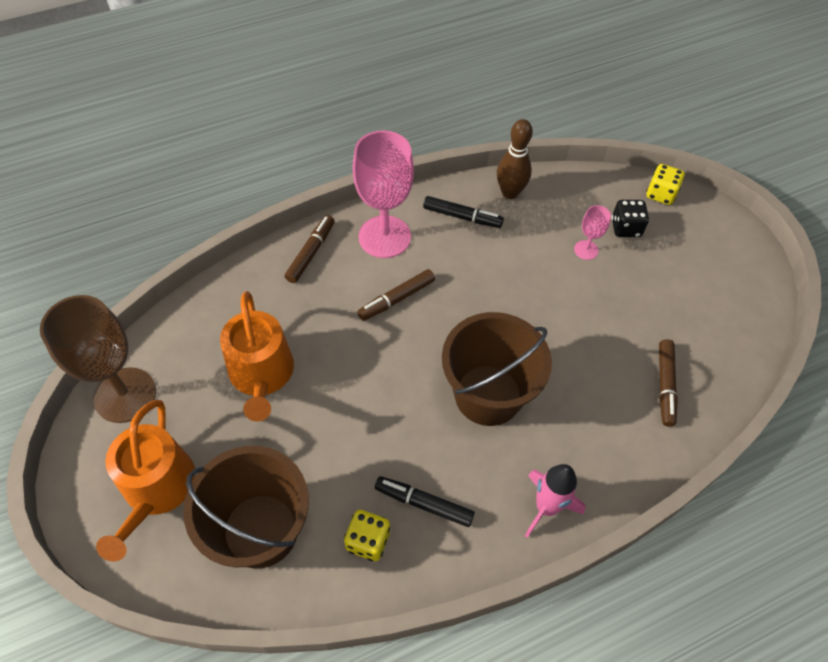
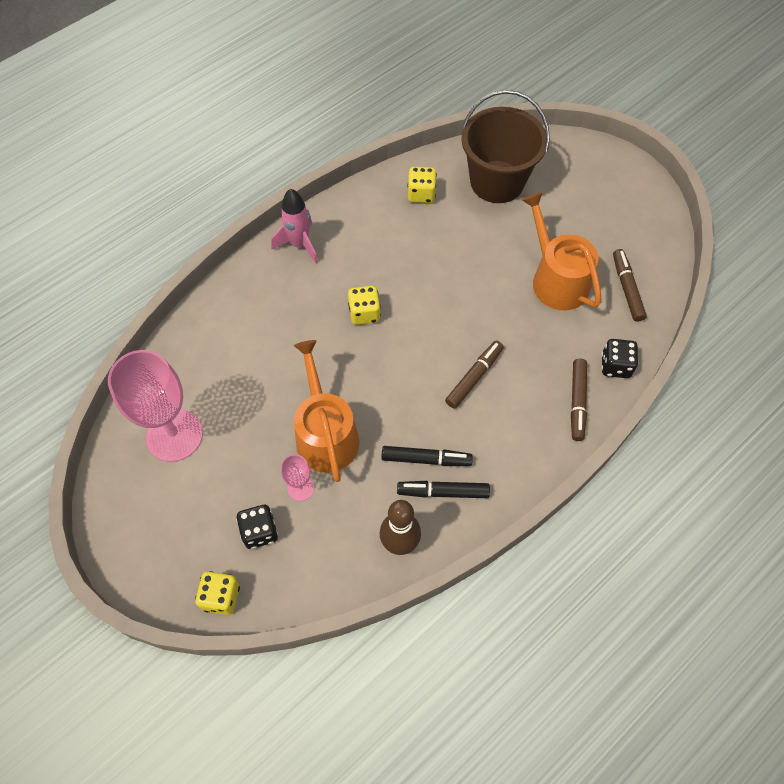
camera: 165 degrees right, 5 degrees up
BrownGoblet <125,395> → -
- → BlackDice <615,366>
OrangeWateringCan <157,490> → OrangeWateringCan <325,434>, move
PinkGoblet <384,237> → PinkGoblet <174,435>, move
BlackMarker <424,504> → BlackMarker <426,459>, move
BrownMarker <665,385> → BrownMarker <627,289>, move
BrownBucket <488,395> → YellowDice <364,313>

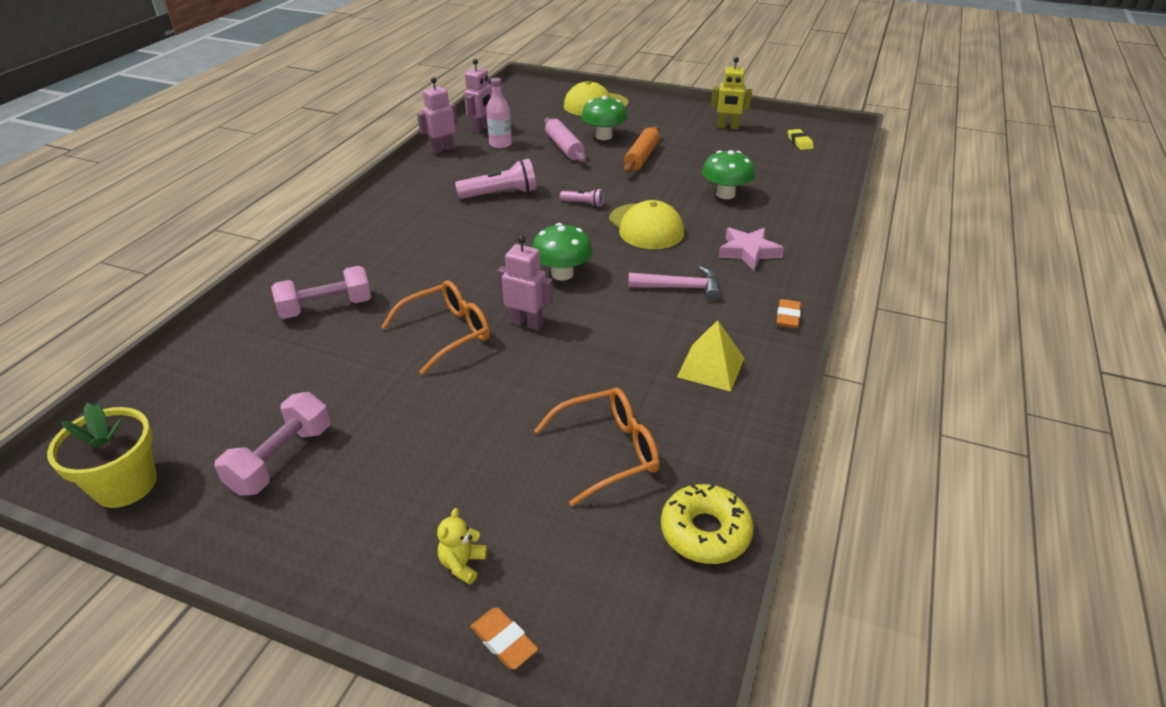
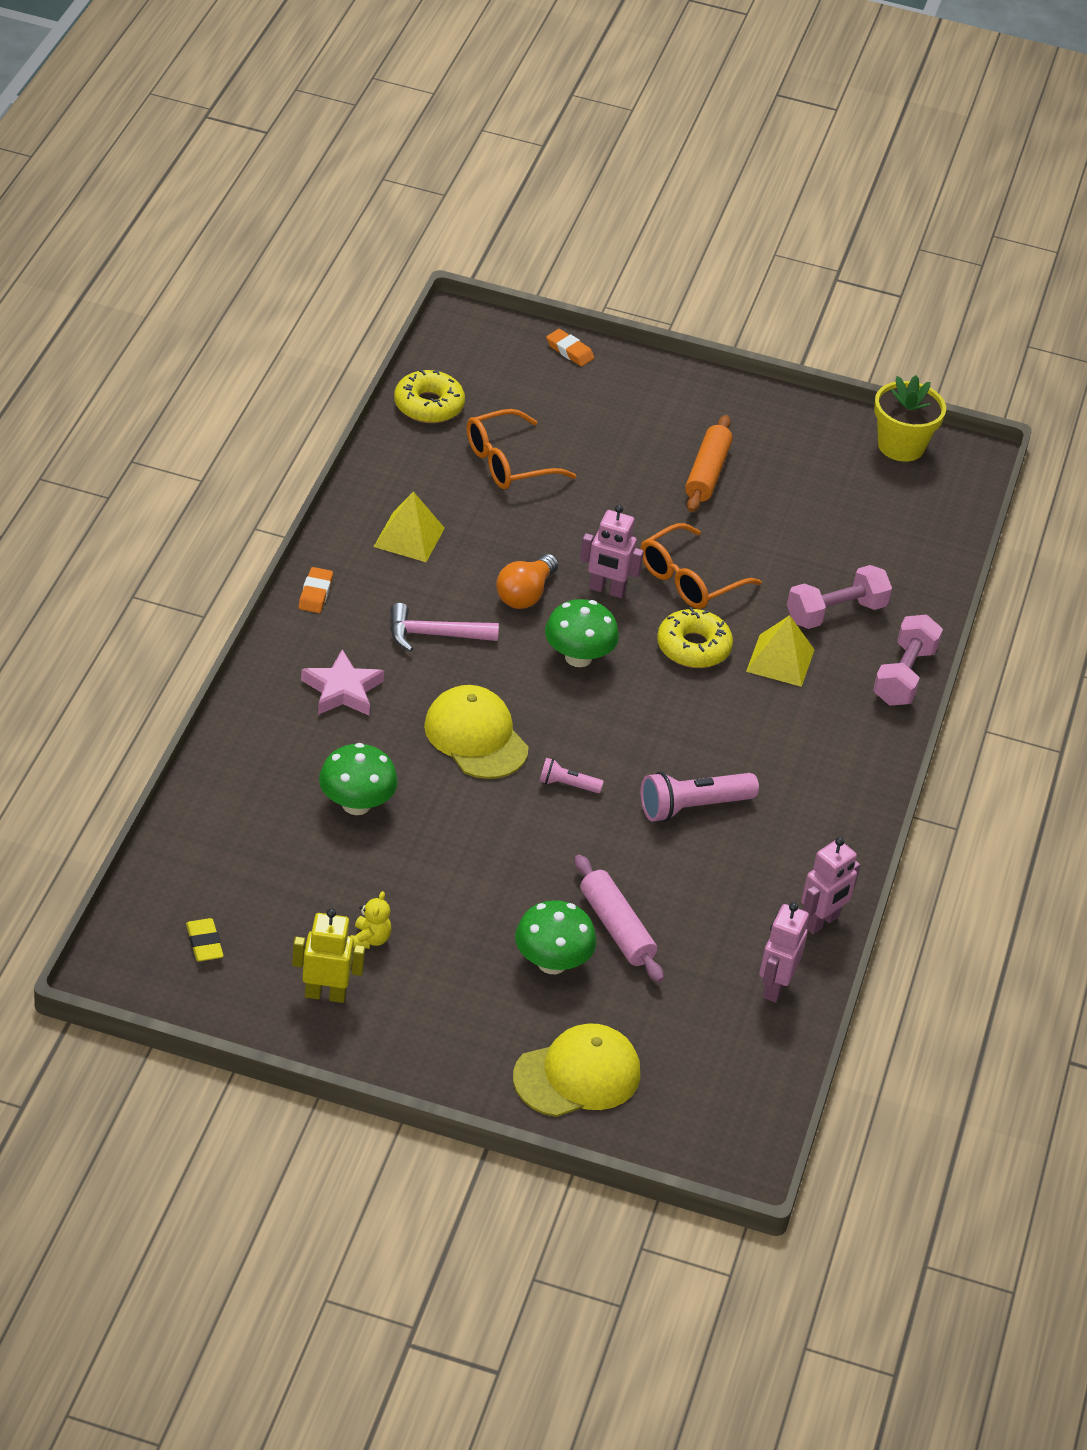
camera: 170 degrees right, 5 degrees up
PinkBottle <500,144> → -
- → OrangeLightBulb <525,594>
- → YellowDonut <693,647>
- → YellowPyramid <780,660>
PinkDumbbell <281,459> → PinkDumbbell <904,676>, move
YellowTeddyBear <462,564> → YellowTeddyBear <370,939>, move
OrangeRollingPin <642,157> → OrangeRollingPin <707,473>, move

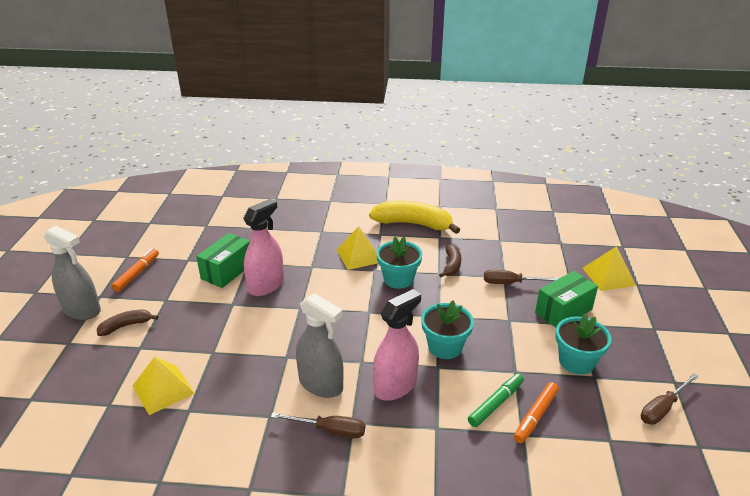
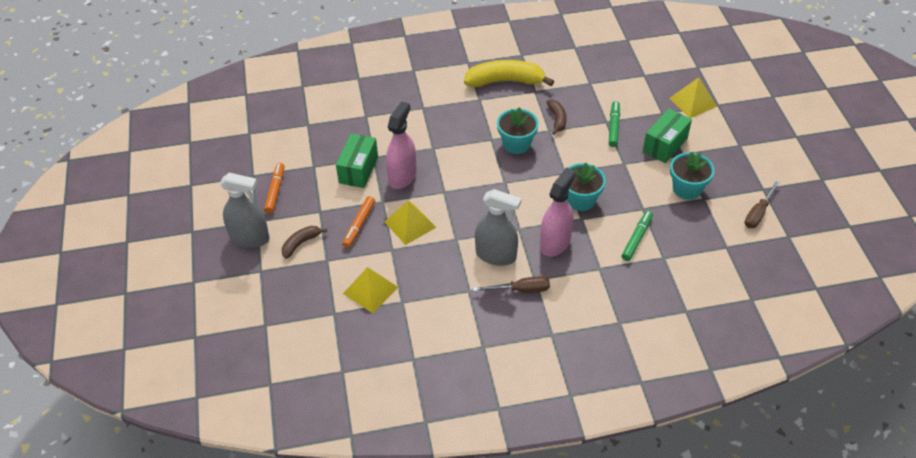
camera: 15 degrees left, 15 degrees up
YellowPyramid <359,255> → YellowPyramid <410,224>, move
OrangeMarker <535,416> → OrangeMarker <359,225>, move
BrownScrewdriver <510,283> → GreenMarker <613,127>

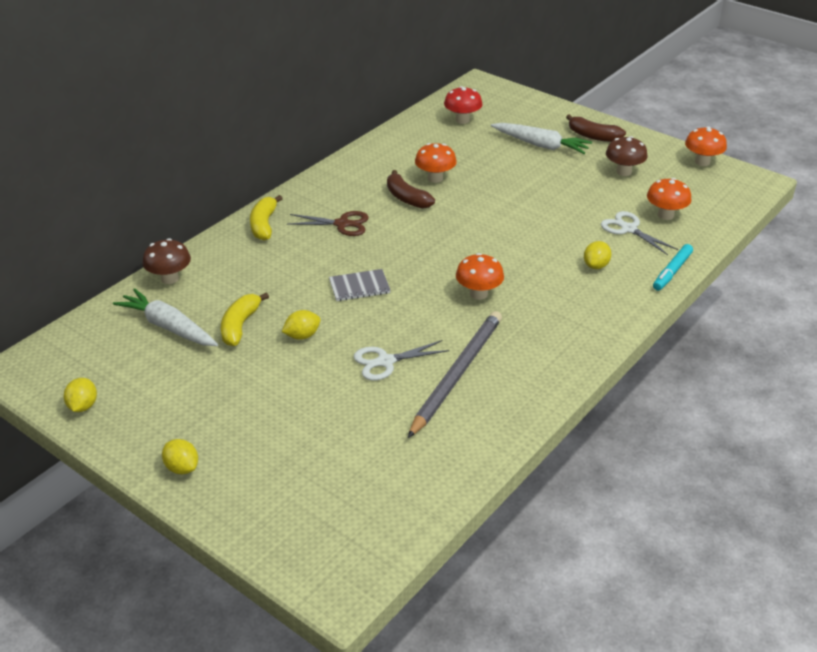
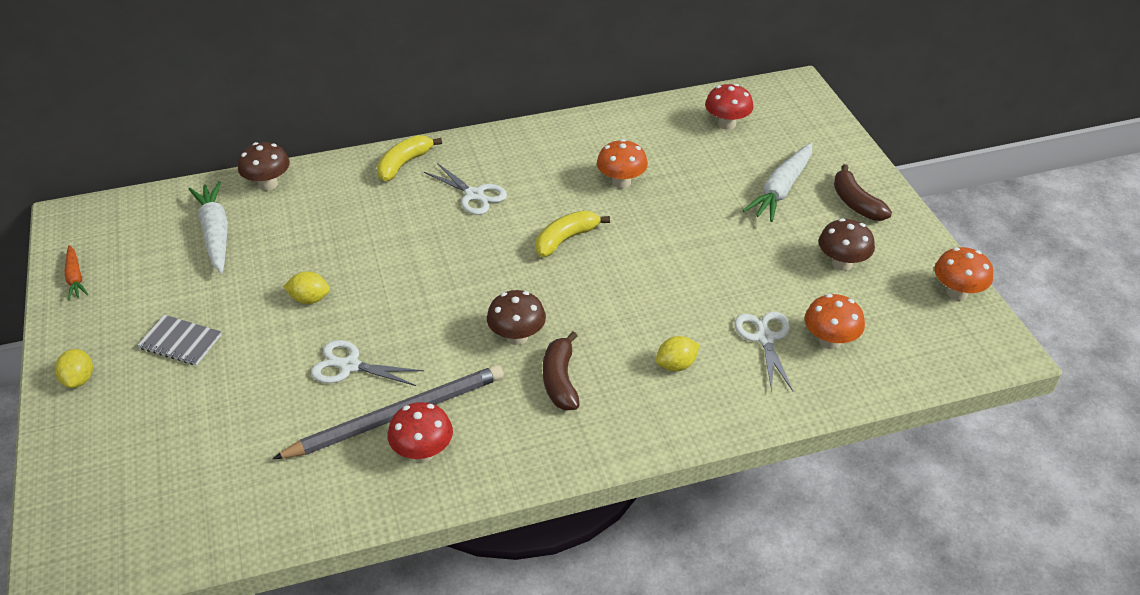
camera: 35 degrees right, 5 degrees up
TurquoiseMarker <672,272> → -
- → RedMushroom <423,452>
YellowBanana <240,326> → YellowBanana <566,239>, move
GreyNotebook <359,287> → GreyNotebook <180,342>, move
BrownBanana <406,198> → BrownBanana <560,380>, move
YellowLemon <83,406> → OrangeCarrot <75,278>
BrownScissors <342,224> → WhiteScissors <474,195>
OrangeMushroom <478,294> → BrownMushroom <517,337>
WhiteCarrot <541,145> → WhiteCarrot <781,190>, 60 degrees clockwise

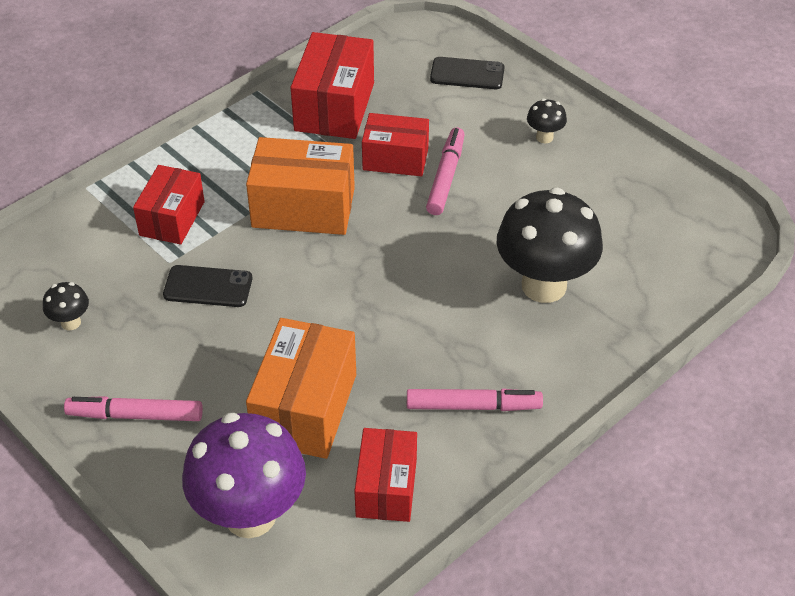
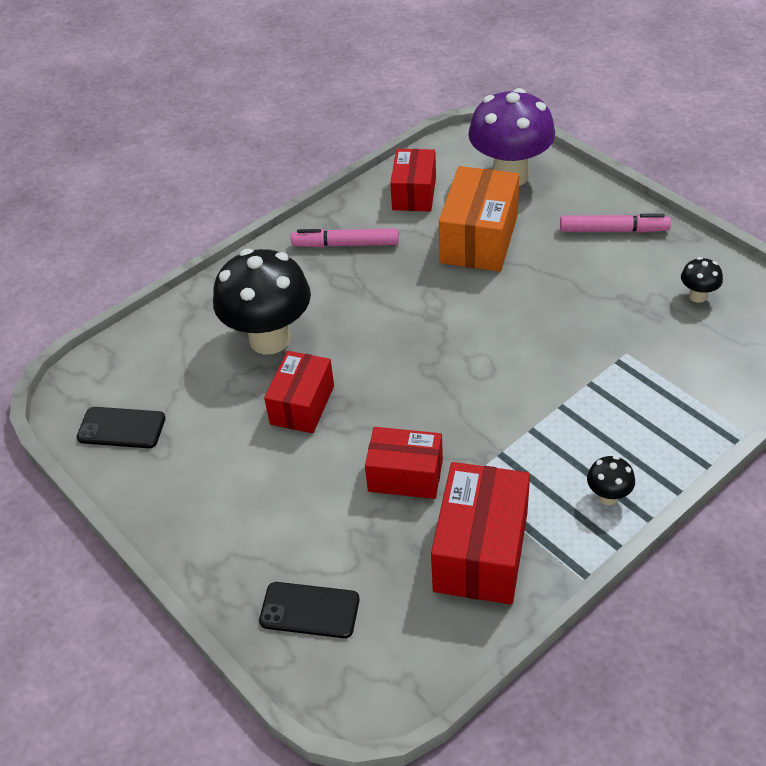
camera: 175 degrees left, 0 degrees up
OrangeBox <303,207> → -
PinkMarker <446,177> → -
RedBox <172,218> → RedBox <302,405>, move
BlackPhone <208,286> → BlackPhone <121,428>, move
BlackMushroom <544,137> → BlackMushroom <608,496>, move

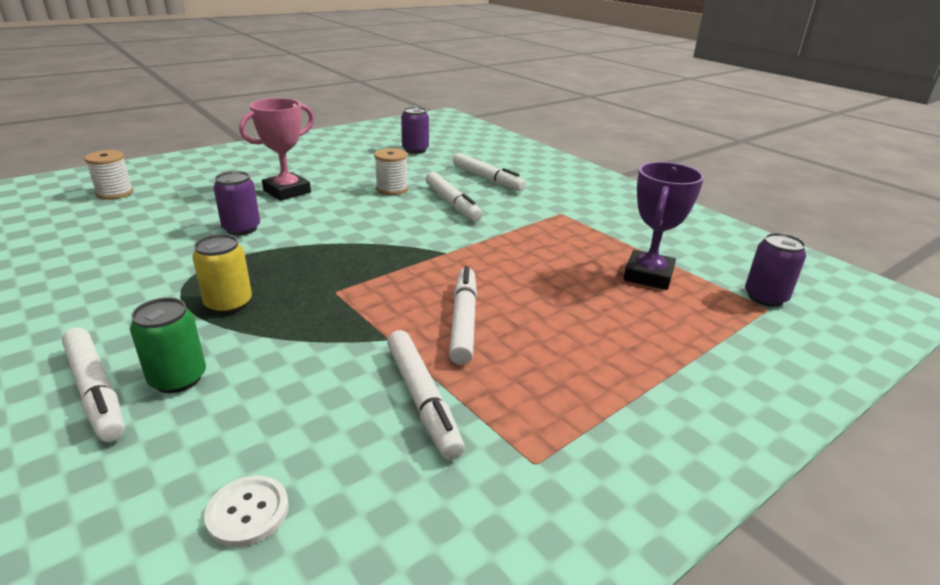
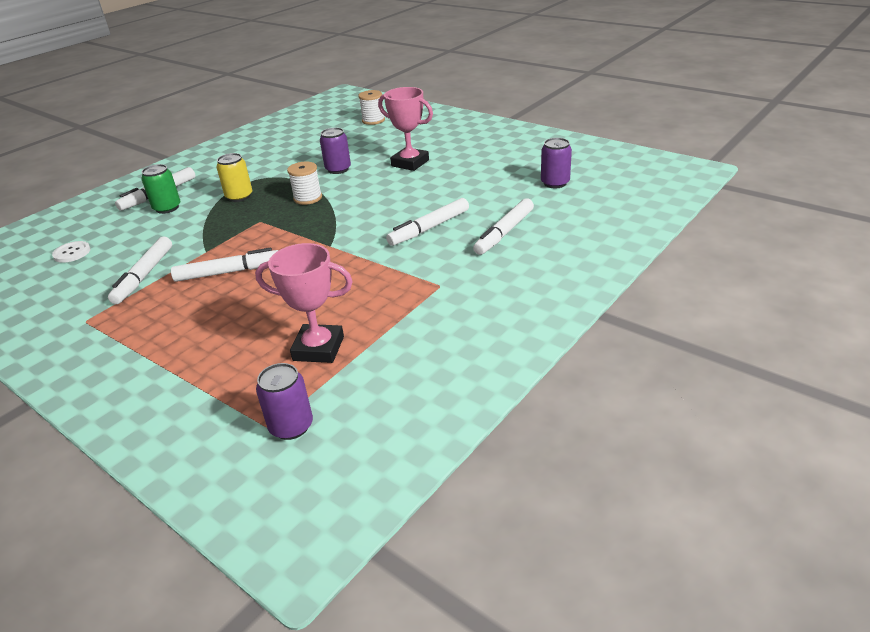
camera: 80 degrees right, 5 degrees up
WhiteSpool <392,189> → WhiteSpool <308,198>, move
PurpleTrophy <648,275> → PinkTrophy <318,348>
WhiteMarker <422,399> → WhiteMarker <144,276>, 45 degrees counterclockwise

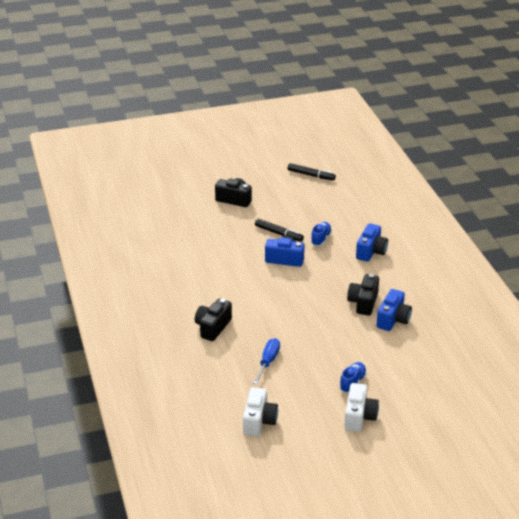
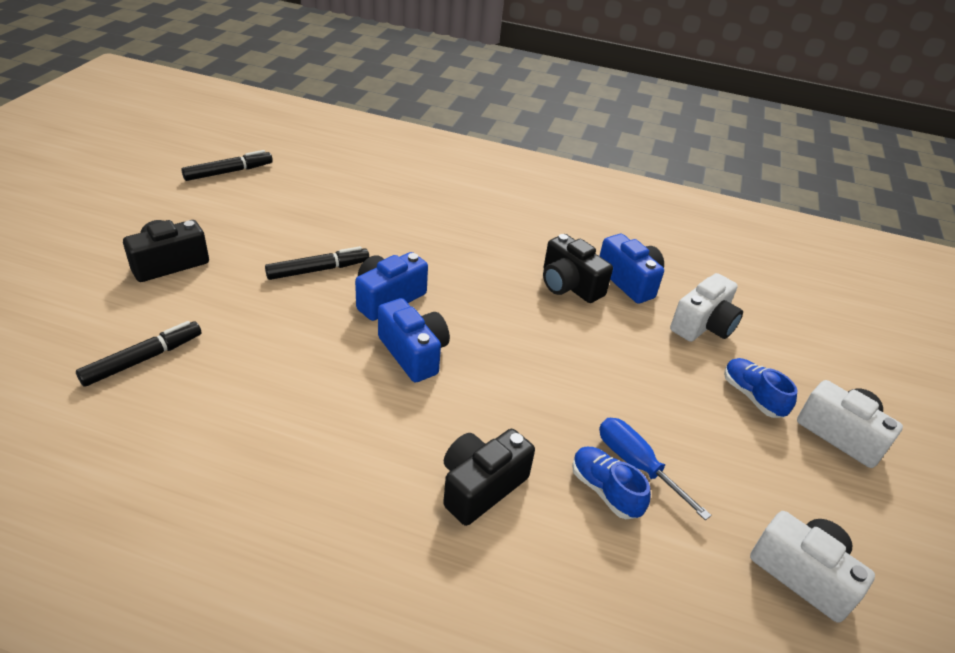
camera: 60 degrees left, 5 degrees up
- → BlackMarker <143,359>
- → WhiteCamera <703,325>
BlueShoe <321,239> → BlueShoe <605,490>, move
BlueCamera <371,251> → BlueCamera <414,353>, move
BlackCamera <213,327> → BlackCamera <480,486>, 75 degrees clockwise

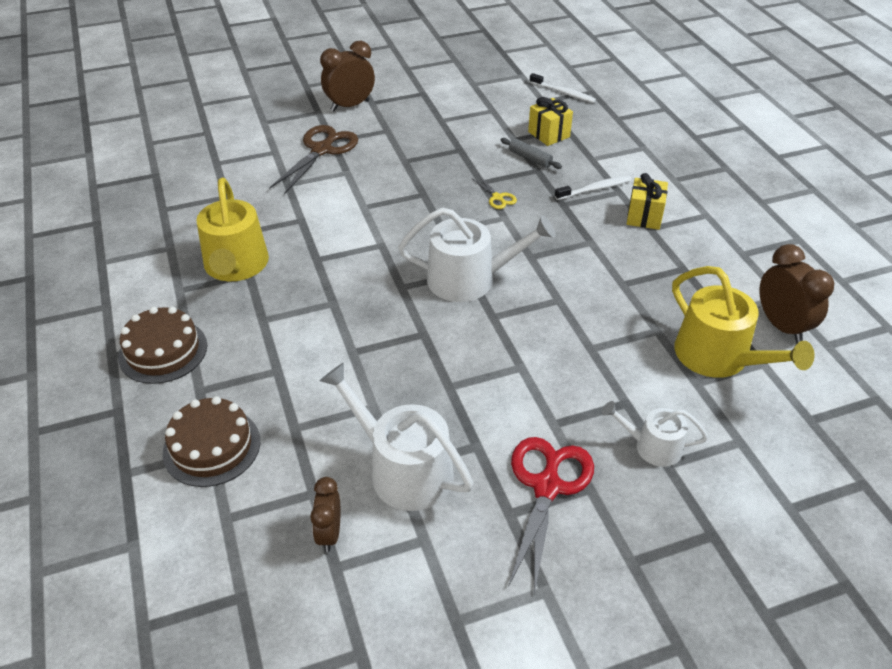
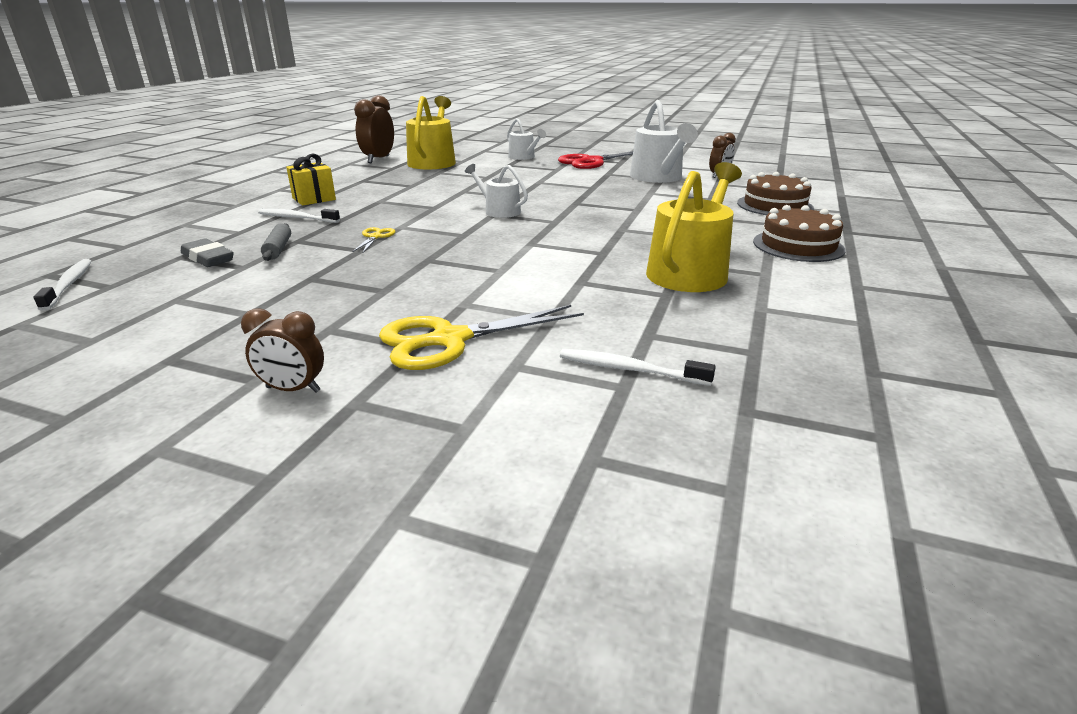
camera: 140 degrees left, 15 degrees down
- → WhiteToothbrush <630,369>
YellowGift <549,134> → GreyEraser <208,258>
BrownScissors <322,150> → YellowScissors <450,340>
BrownClock <350,106> → BrownClock <293,389>, x0.62
WhiteWateringCan <469,279> → WhiteWateringCan <499,211>, x0.58

